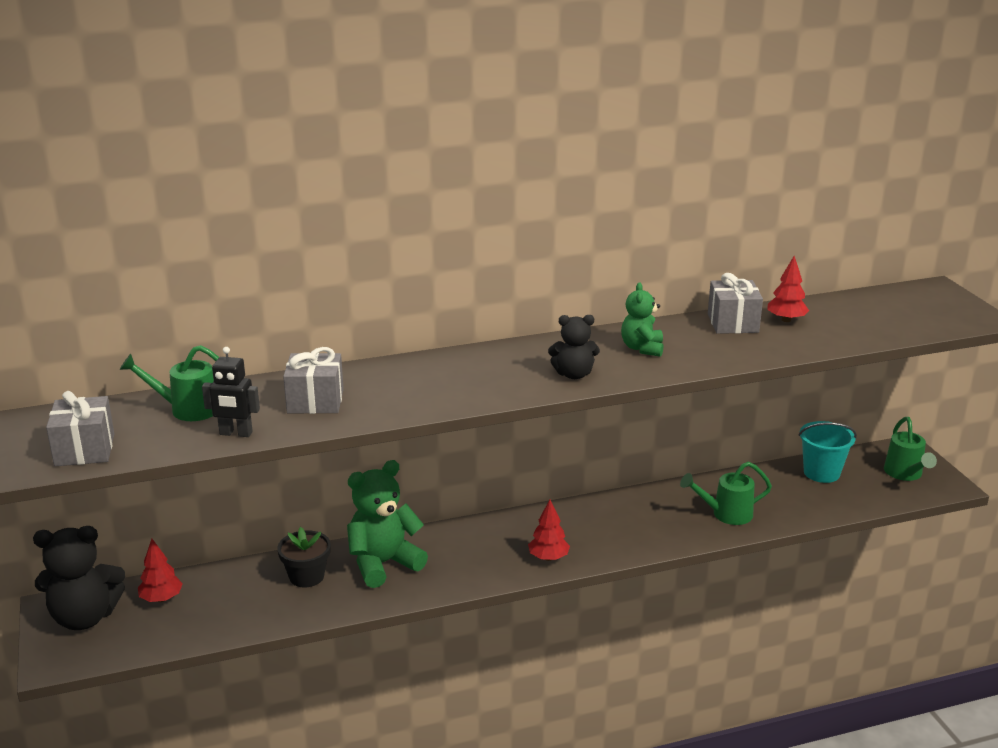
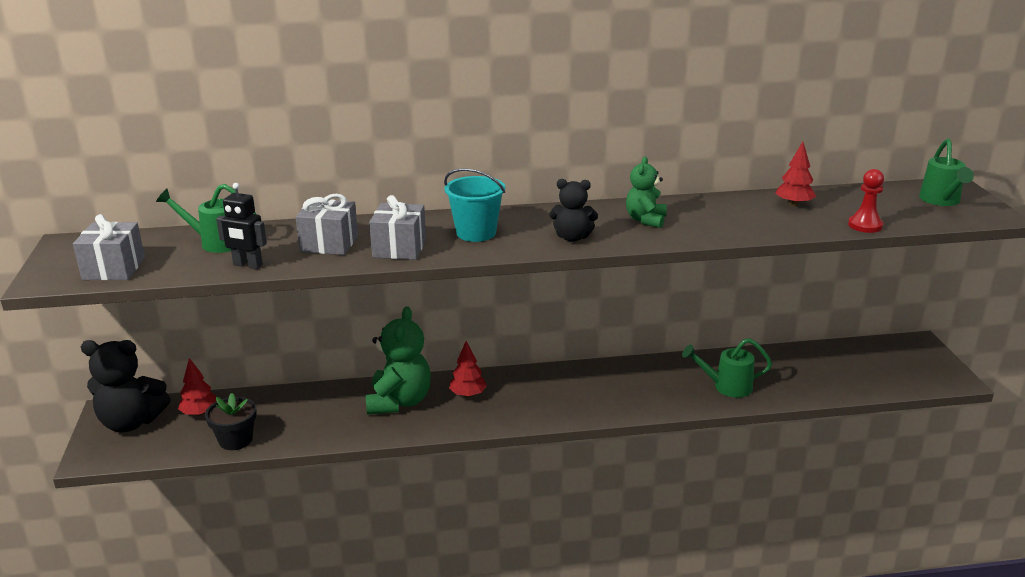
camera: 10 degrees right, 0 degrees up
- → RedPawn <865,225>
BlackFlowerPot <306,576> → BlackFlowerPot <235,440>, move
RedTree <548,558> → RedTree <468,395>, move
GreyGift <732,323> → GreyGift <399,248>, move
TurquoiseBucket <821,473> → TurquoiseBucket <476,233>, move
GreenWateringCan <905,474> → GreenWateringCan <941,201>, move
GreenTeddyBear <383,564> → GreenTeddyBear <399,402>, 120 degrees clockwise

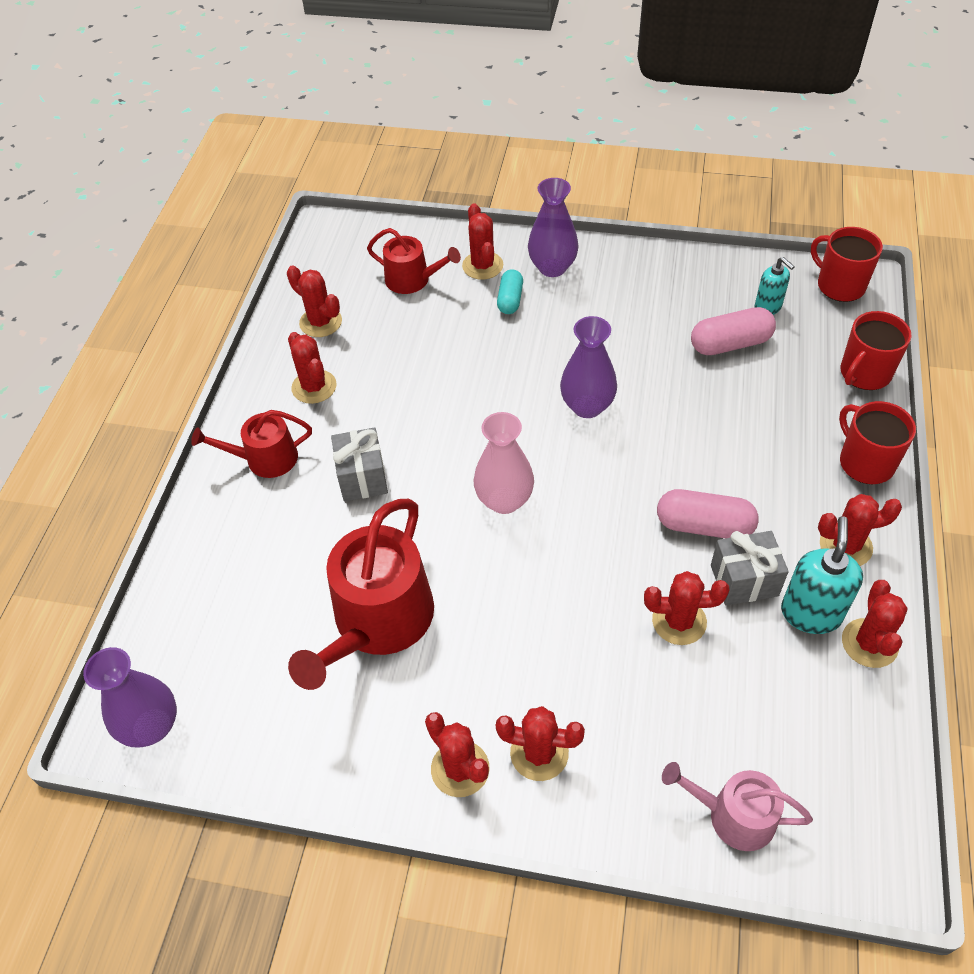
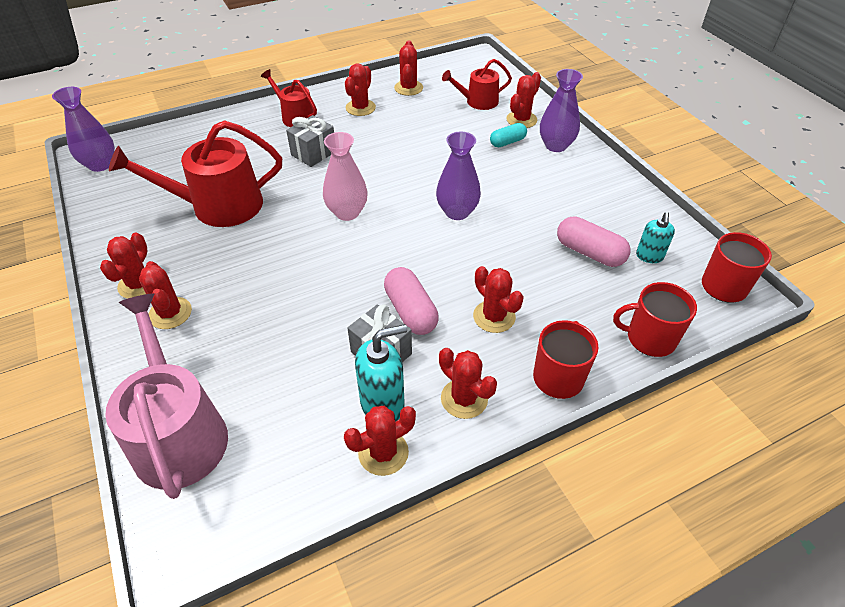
camera: 50 degrees right, 5 degrees down
RedCactus <679,621> → RedCactus <494,317>, move
RedWateringCan <413,280> → RedWateringCan <478,102>, 90 degrees clockwise
PinkWateringCan <733,815> → PinkWateringCan <178,432>, x1.77

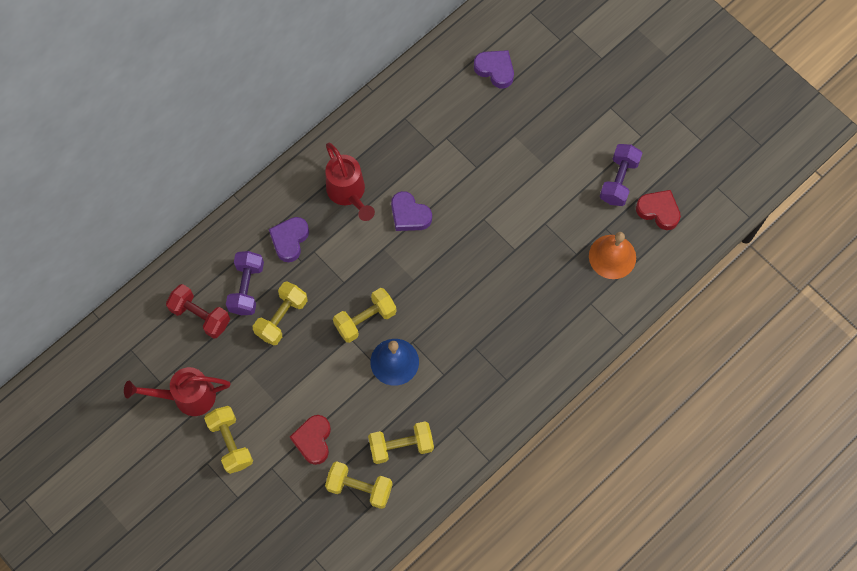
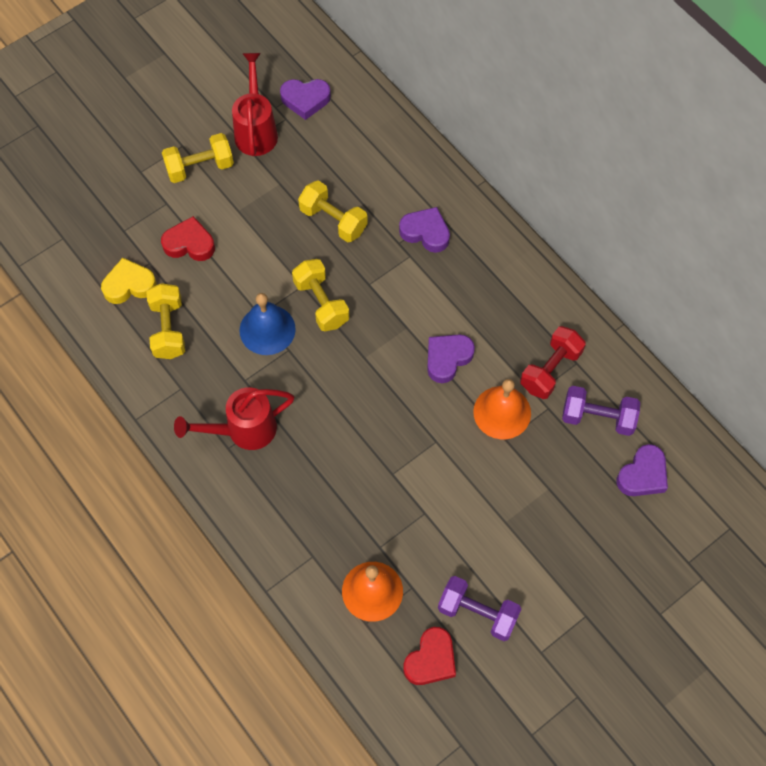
camera: 95 degrees right, 5 degrees down
- → PurpleHeart <305,100>
- → OrangeBell <502,412>
RedDumbbell <200,316> → RedDumbbell <550,370>, move
PurpleDumbbell <246,288> → PurpleDumbbell <598,417>, move
RedWateringCan <348,194> → RedWateringCan <243,430>, move
YellowDumbbell <359,488> → YellowHeart <129,285>

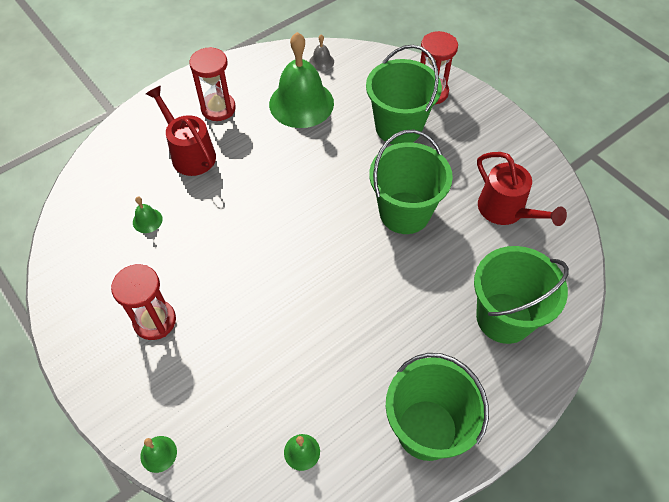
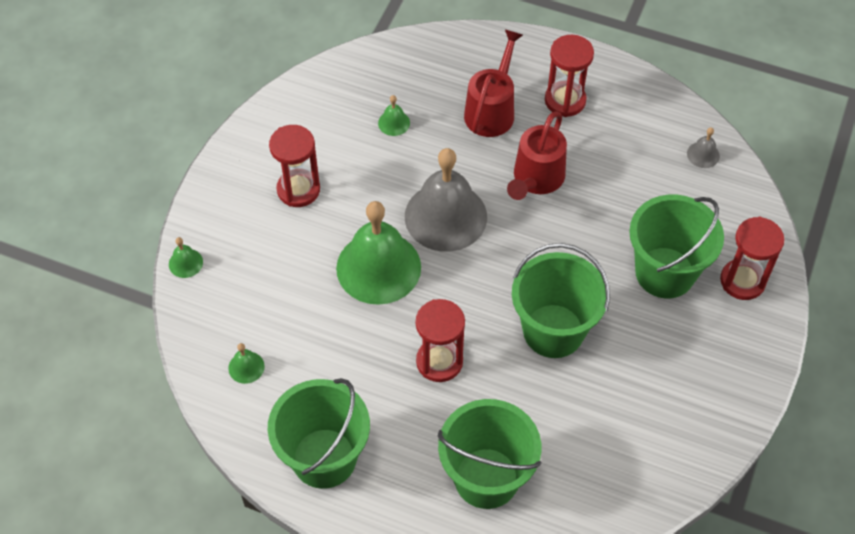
camera: 60 degrees right, 0 degrees up
- → GreyBell <445,216>
- → RedHourglass <439,361>
GreenBell <301,103> → GreenBell <378,267>, move
RedWateringCan <506,211> → RedWateringCan <536,179>, move

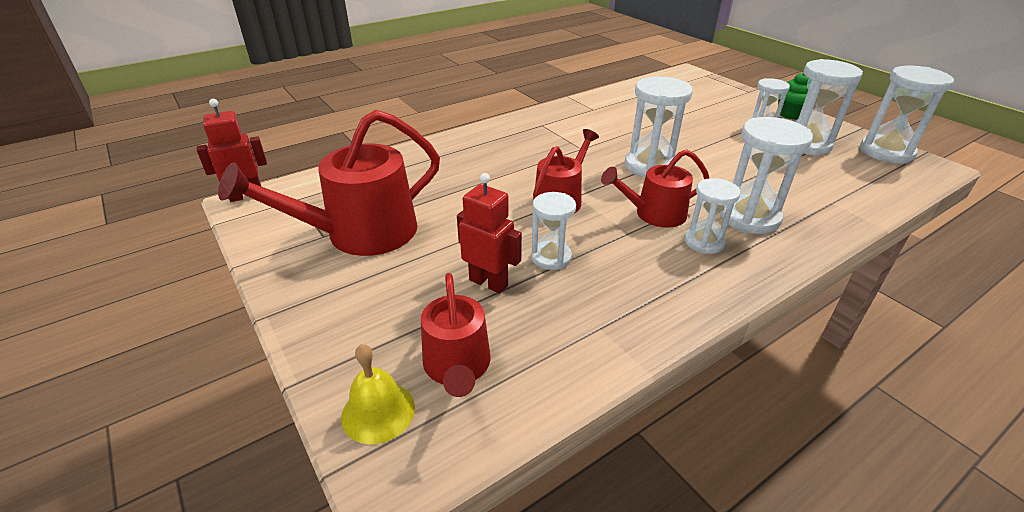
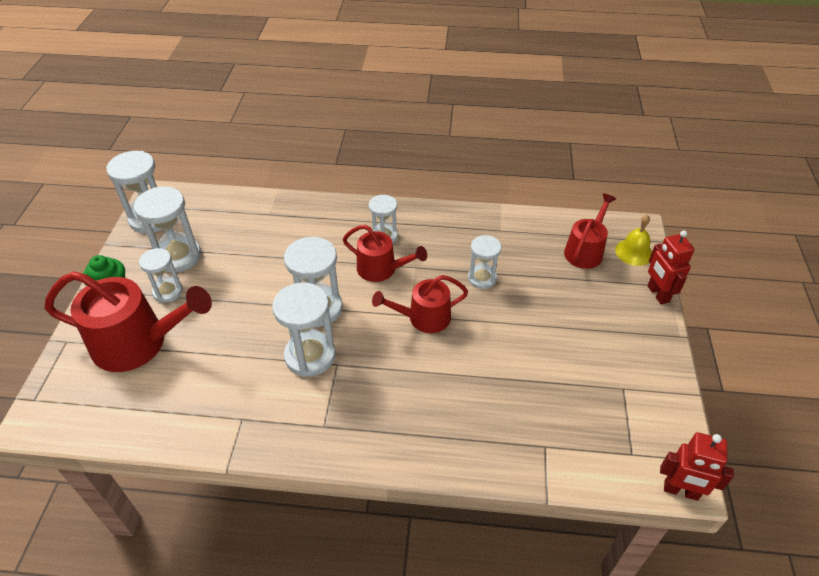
camera: 140 degrees left, 10 degrees up
RedWateringCan <360,233> → RedWateringCan <138,343>, move
RedRobot <489,283> → RedRobot <657,294>, move
WhiteHourglass <749,217> → WhiteHourglass <310,356>, move

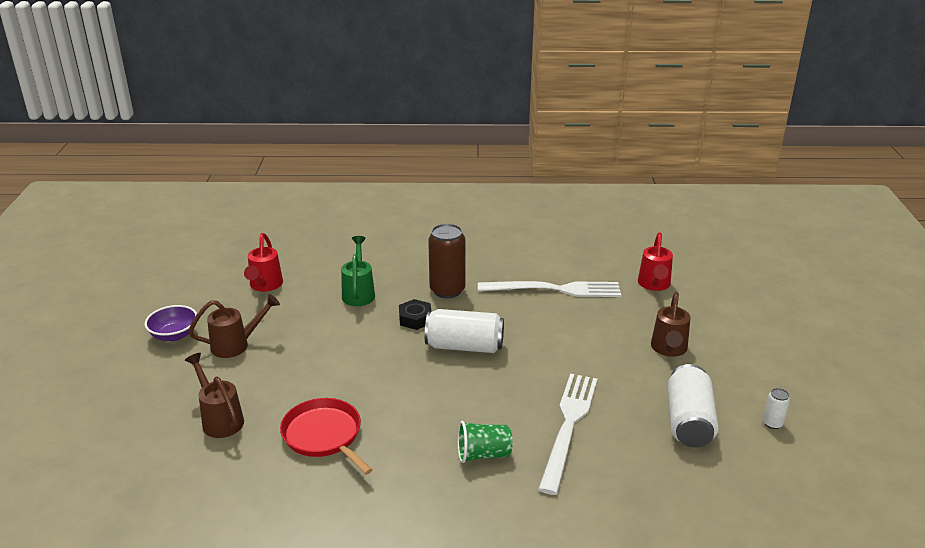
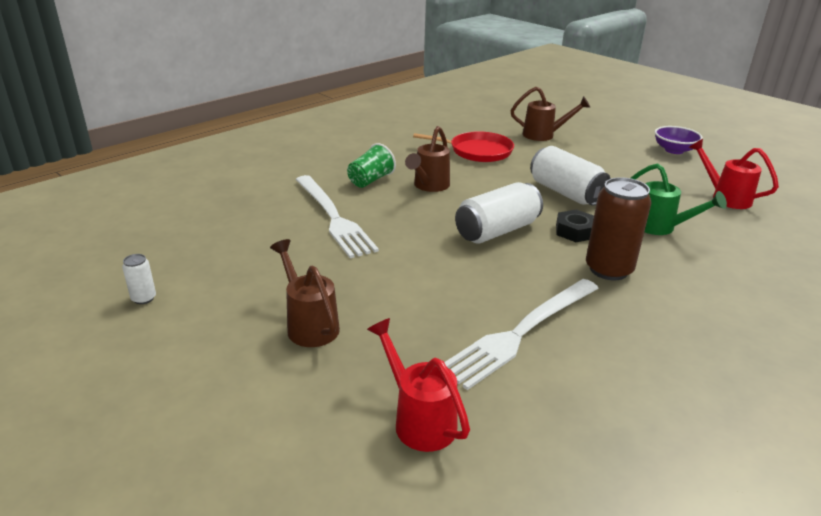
camera: 135 degrees right, 0 degrees up
BrownWateringCan <237,345> → BrownWateringCan <429,186>, move
WhiteCan <689,421> → WhiteCan <565,193>, move

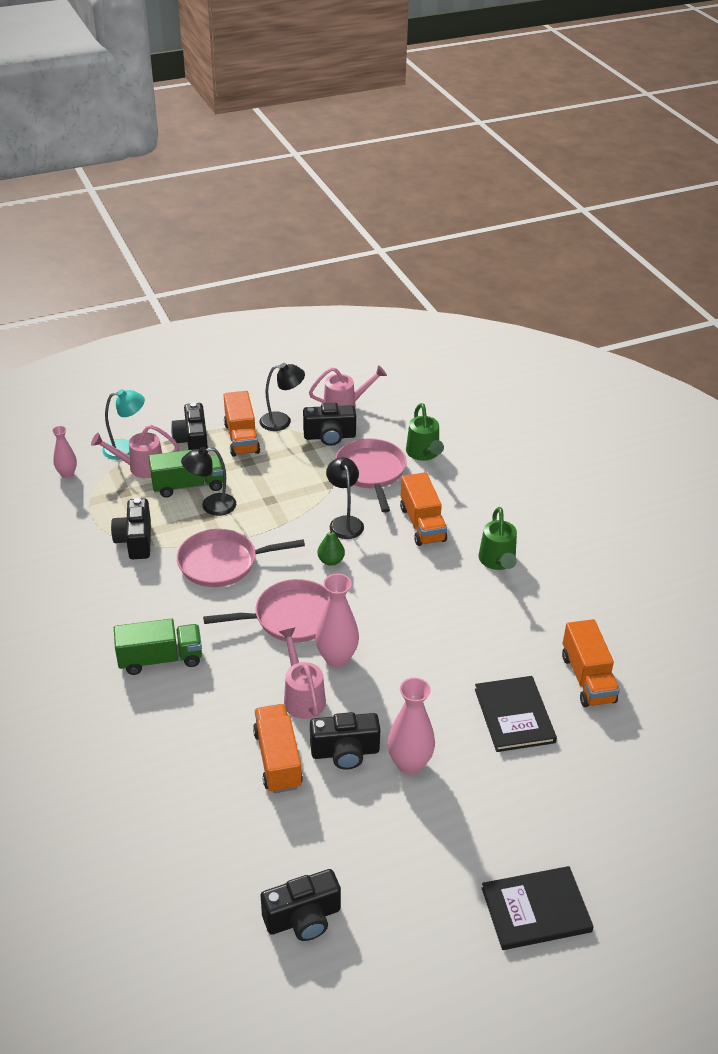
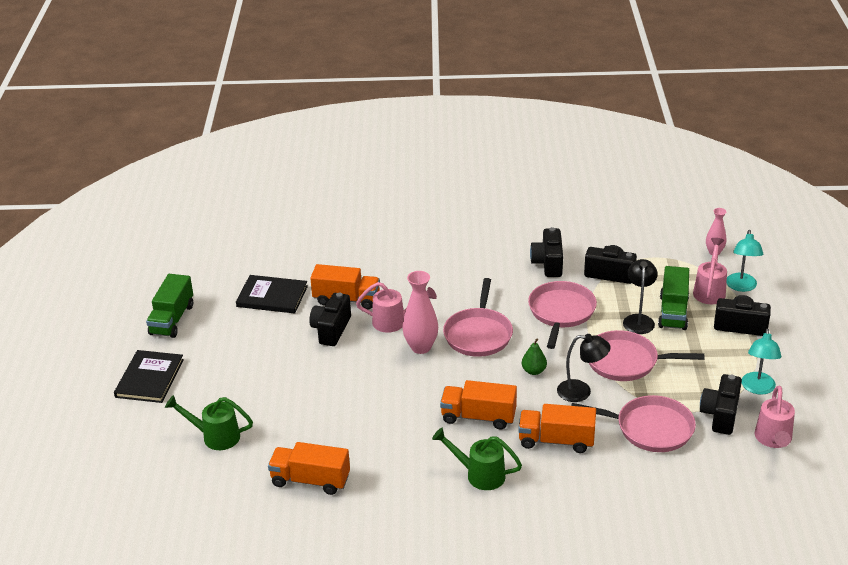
camera: 115 degrees right, 5 degrees down
PinkVase <409,764> → -
- → PinkPan <625,361>
GreenTruck <160,659> → GreenTruck <172,319>, move
OrangeTruck <241,438> → OrangeTruck <478,417>, move
BlackCamera <303,918> → BlackCamera <548,263>, move
GreenWateringCan <424,454> → GreenWateringCan <215,436>, move
BlackBook <514,715> → BlackBook <272,296>, move
BlackLamp <282,421> → TurquoiseLamp <757,388>

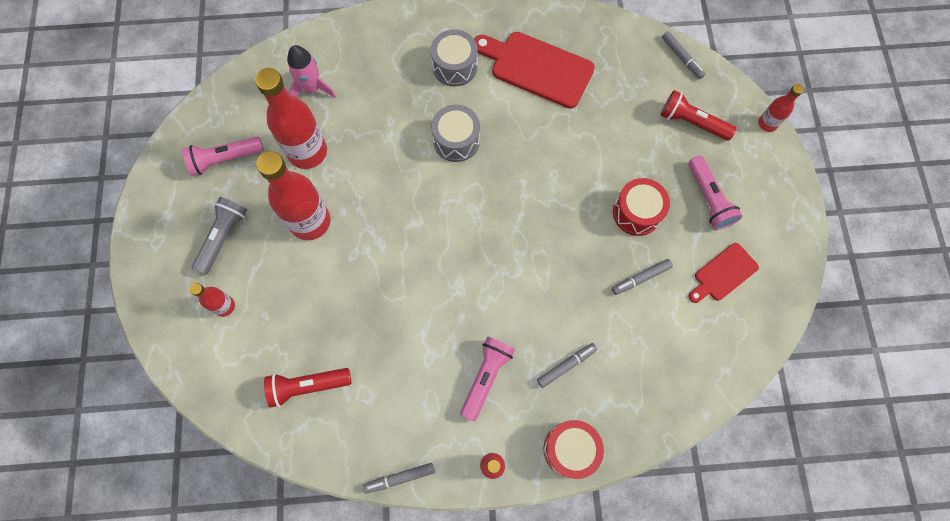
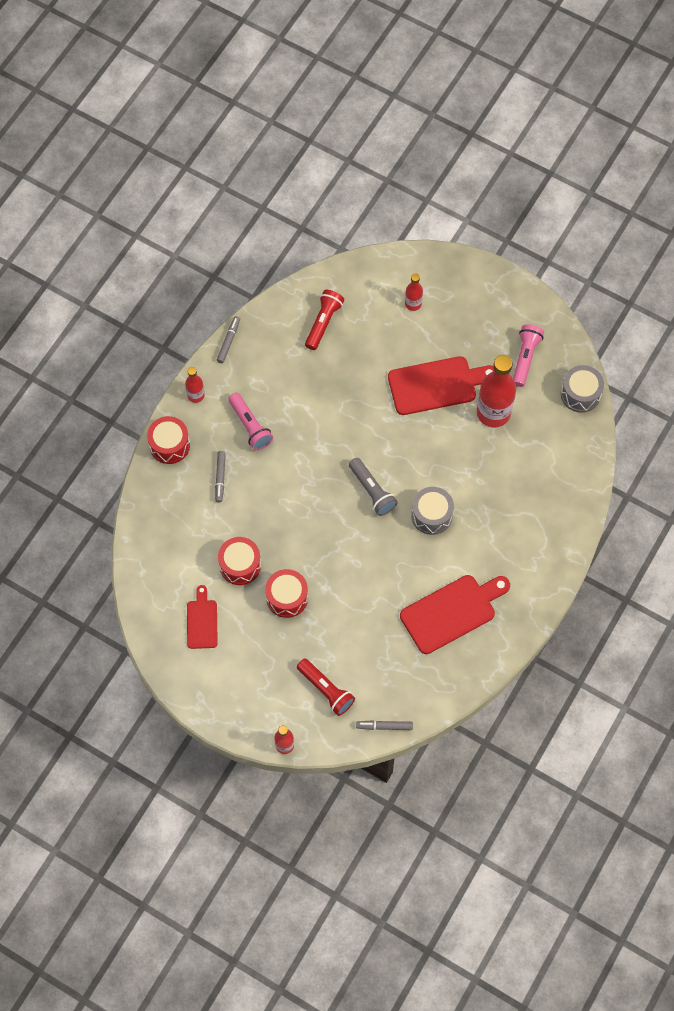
camera: 125 degrees right, 5 degrees down
PinkRocket <312,88> → -
PinkFlashlight <708,199> → -
GreyFlashlight <223,237> → GreyFlashlight <372,491>, move
GreyDrum <454,66> → GreyDrum <580,394>, move
RedBottle <310,221> → RedCuttingBoard <437,385>
GreyMarker <640,278> → RedDrum <240,565>
RedFlashlight <691,122> → RedFlashlight <326,690>, 75 degrees clockwise

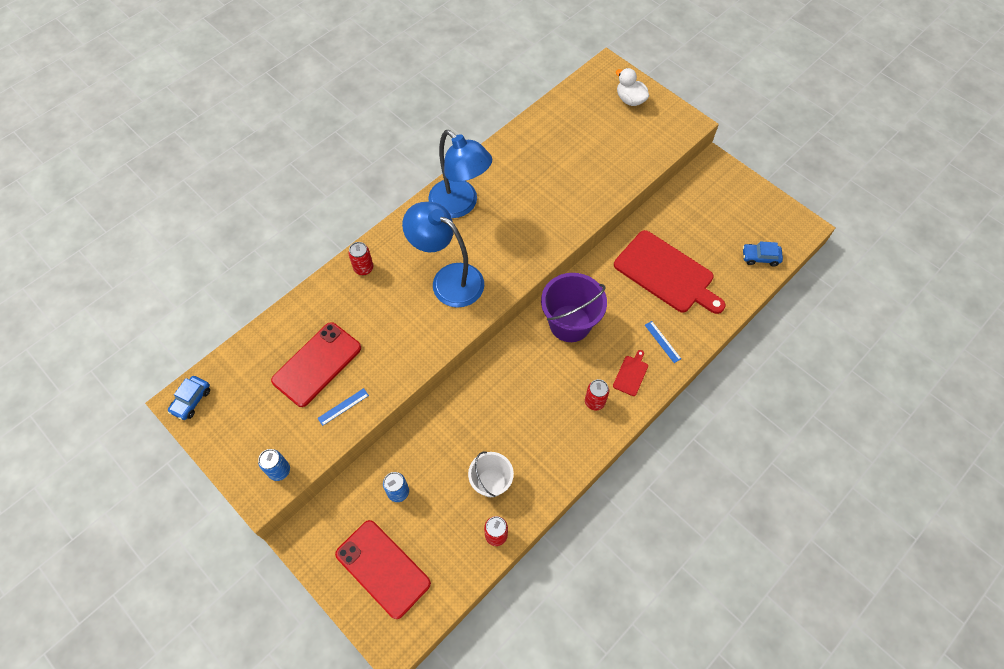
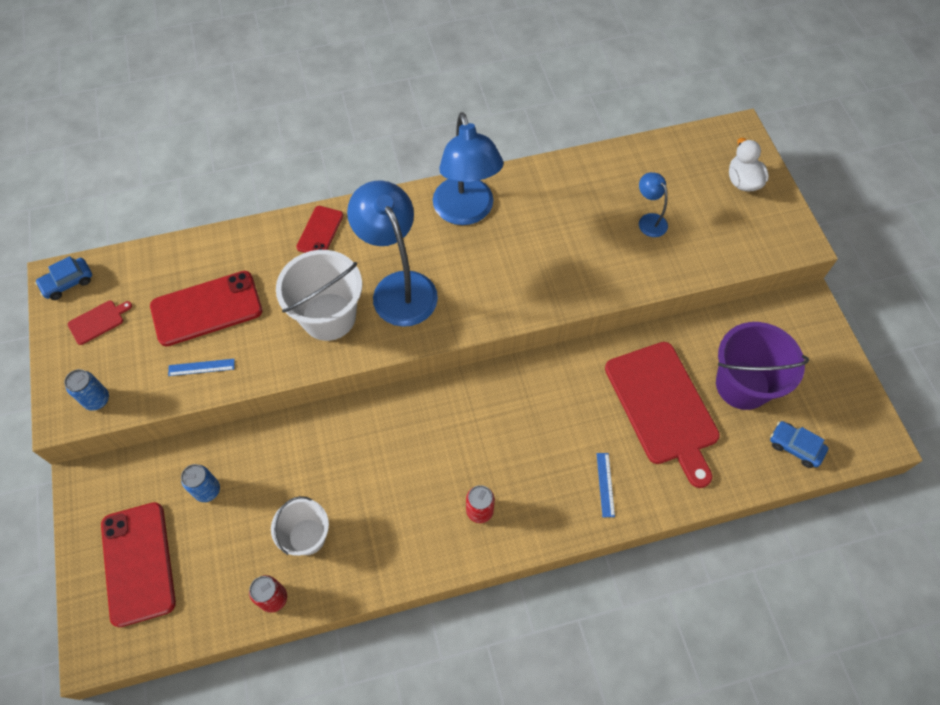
camera: 30 degrees right, 0 degrees up
- → WhiteBucket <328,316>
- → BlueLamp <649,220>
PurpleBucket <570,323> → PurpleBucket <742,385>, move
RedCuttingBoard <631,374> → RedCuttingBoard <98,321>, move
RedCan <363,268> → RedPhone <320,231>

